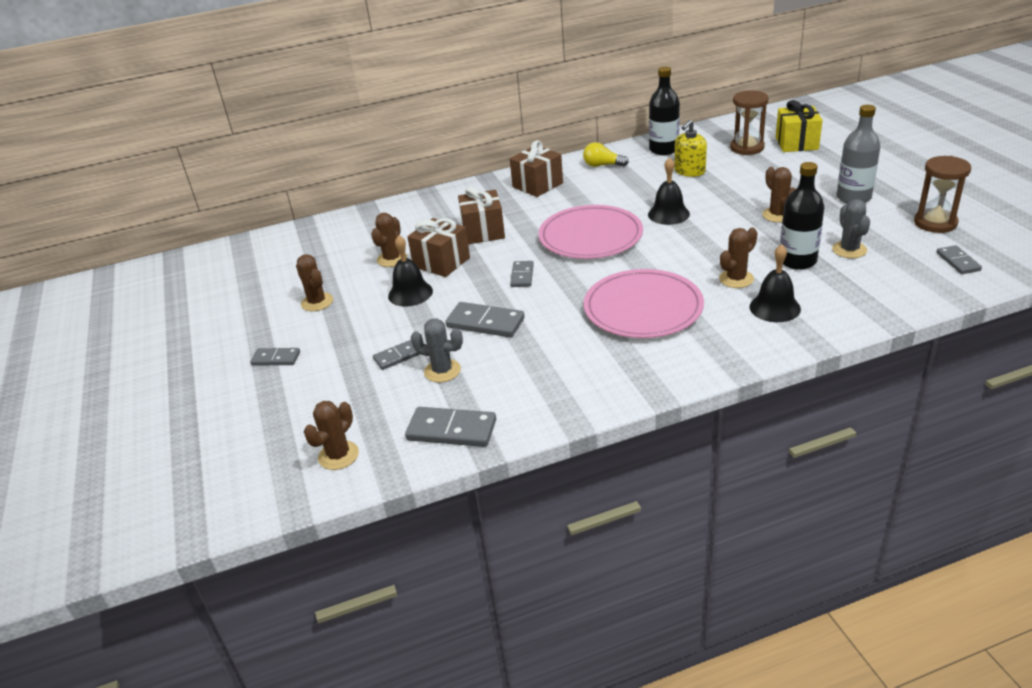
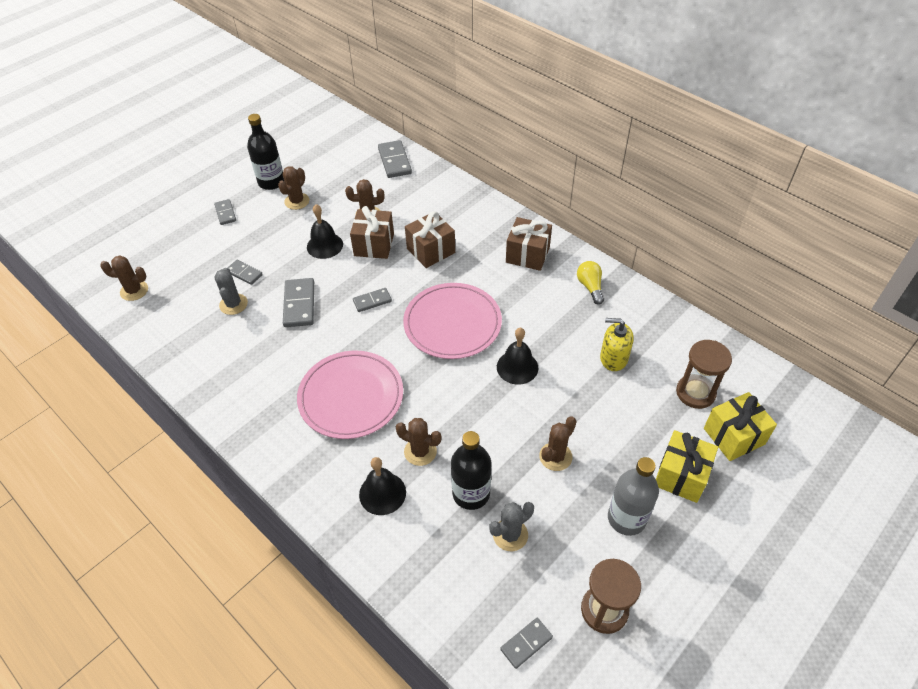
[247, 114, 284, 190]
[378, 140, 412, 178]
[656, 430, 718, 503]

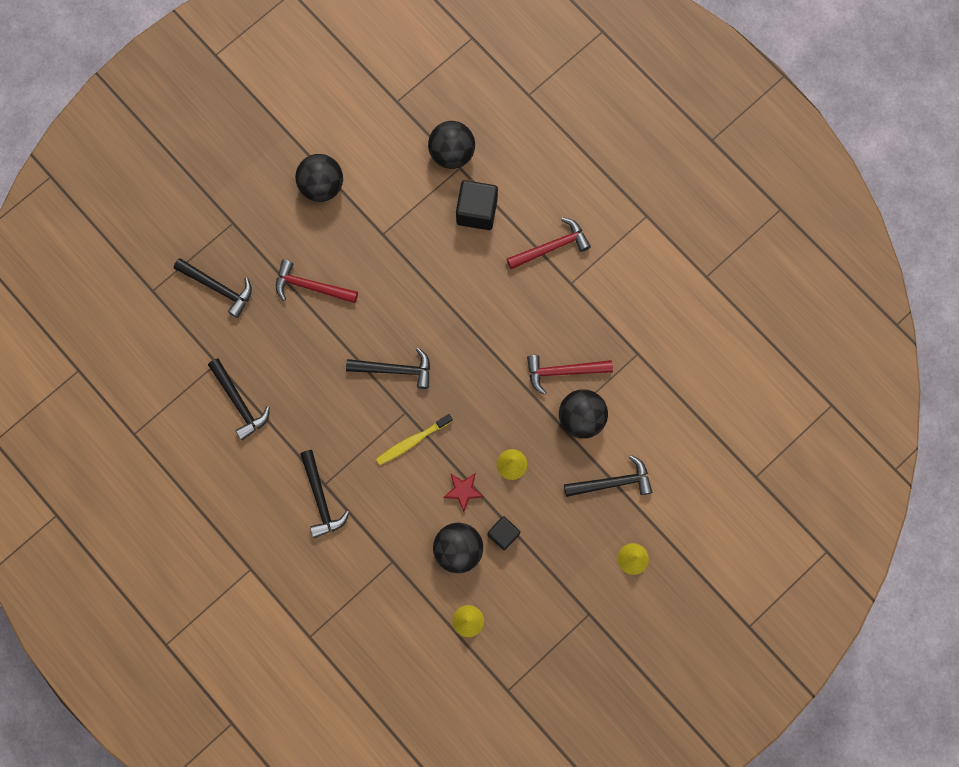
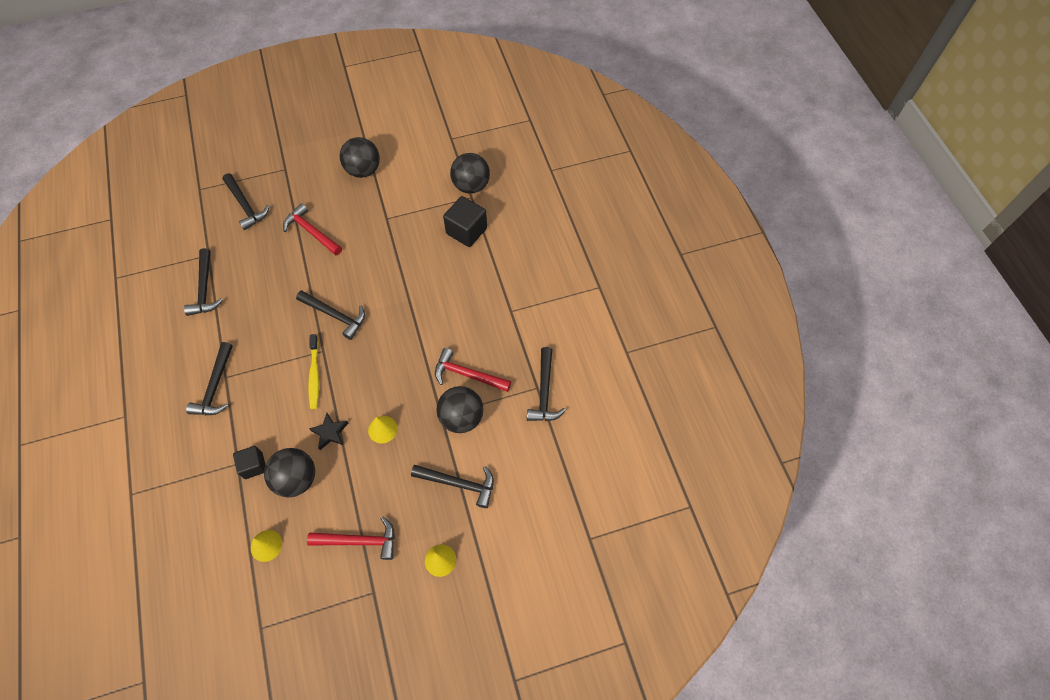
[307, 516, 395, 560]
[308, 334, 319, 409]
[309, 413, 349, 450]
[233, 446, 265, 479]
[527, 347, 566, 421]

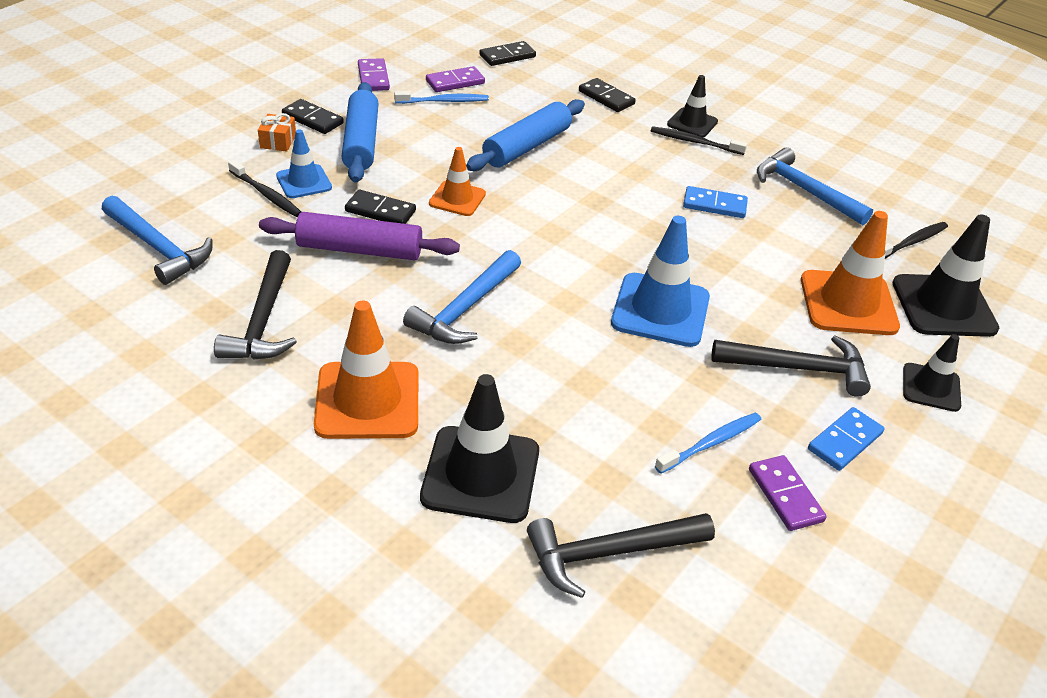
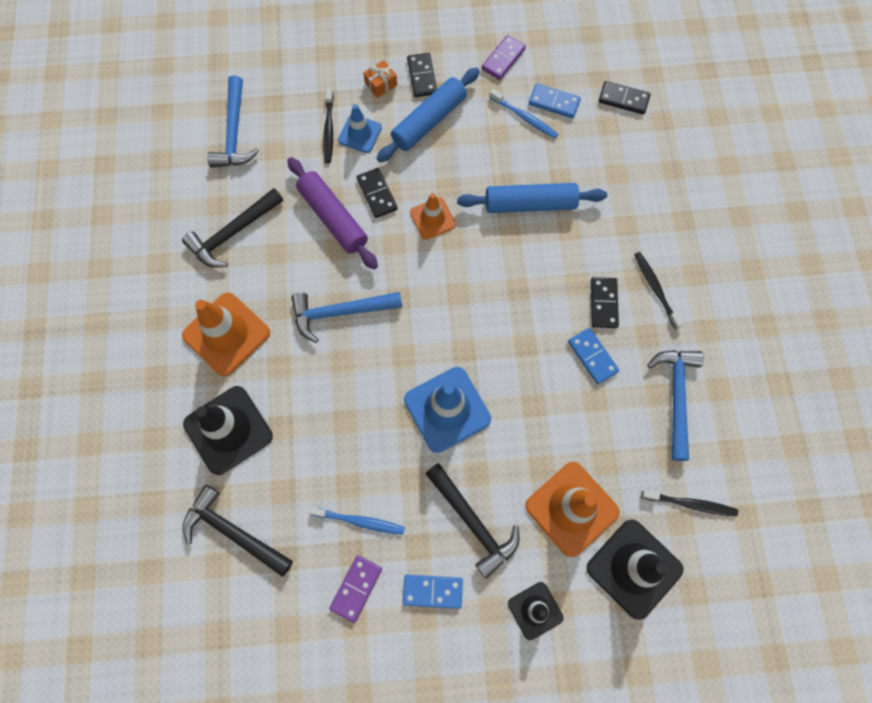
[529, 84, 581, 118]
[667, 75, 718, 137] (first image)
[591, 277, 619, 328]

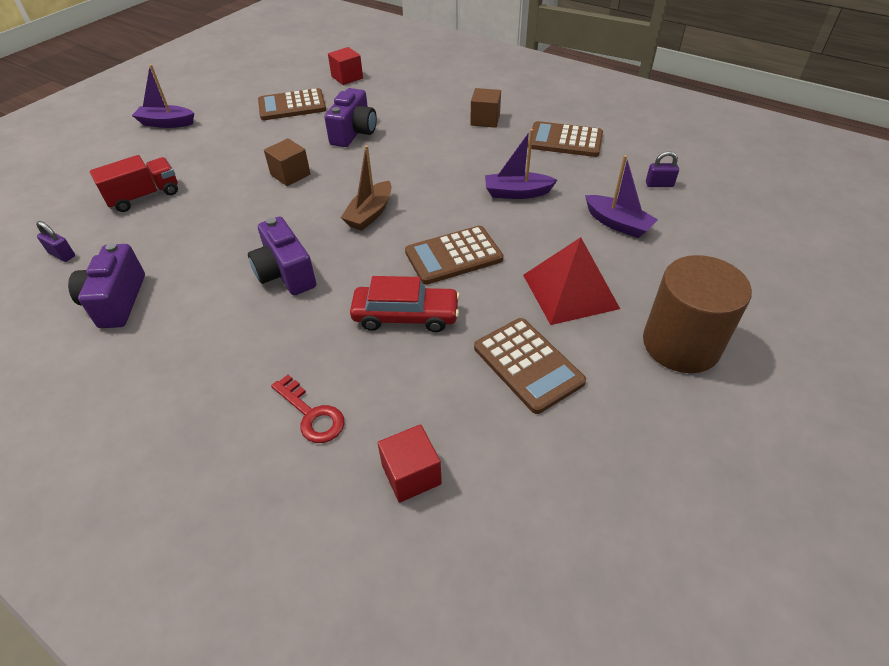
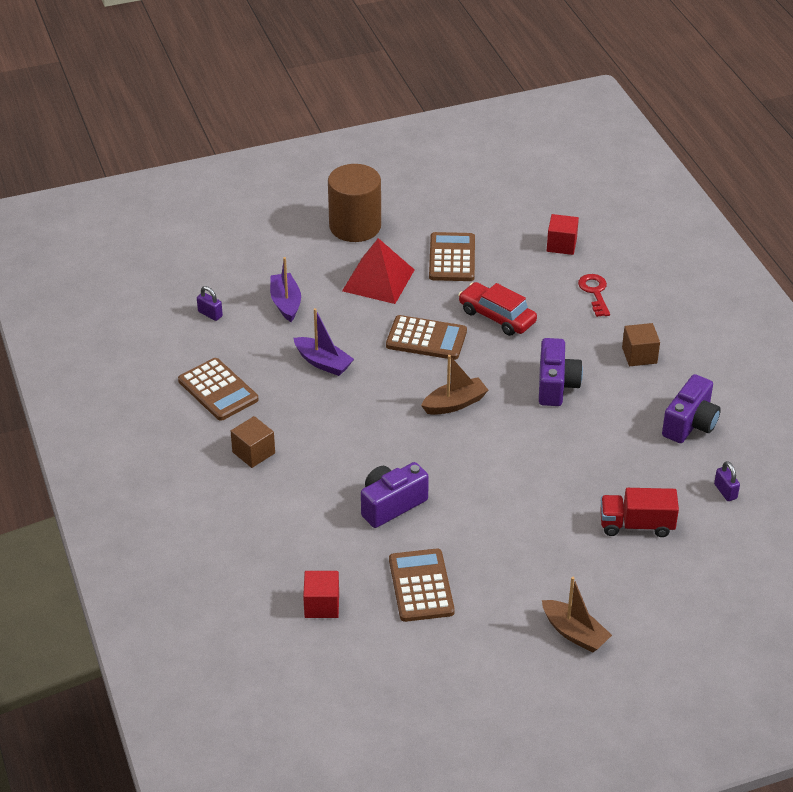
[542, 577, 612, 653]
[389, 549, 455, 622]
[622, 323, 660, 366]

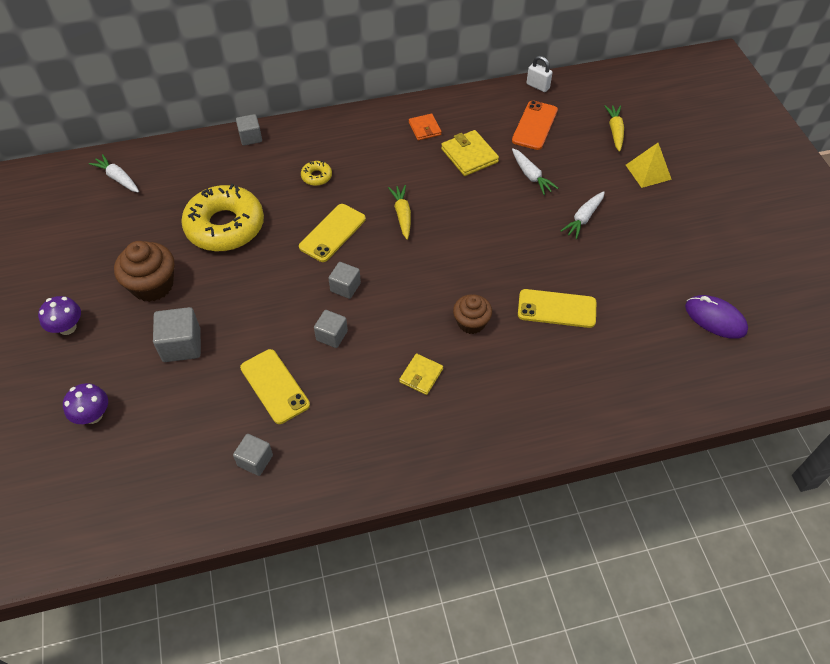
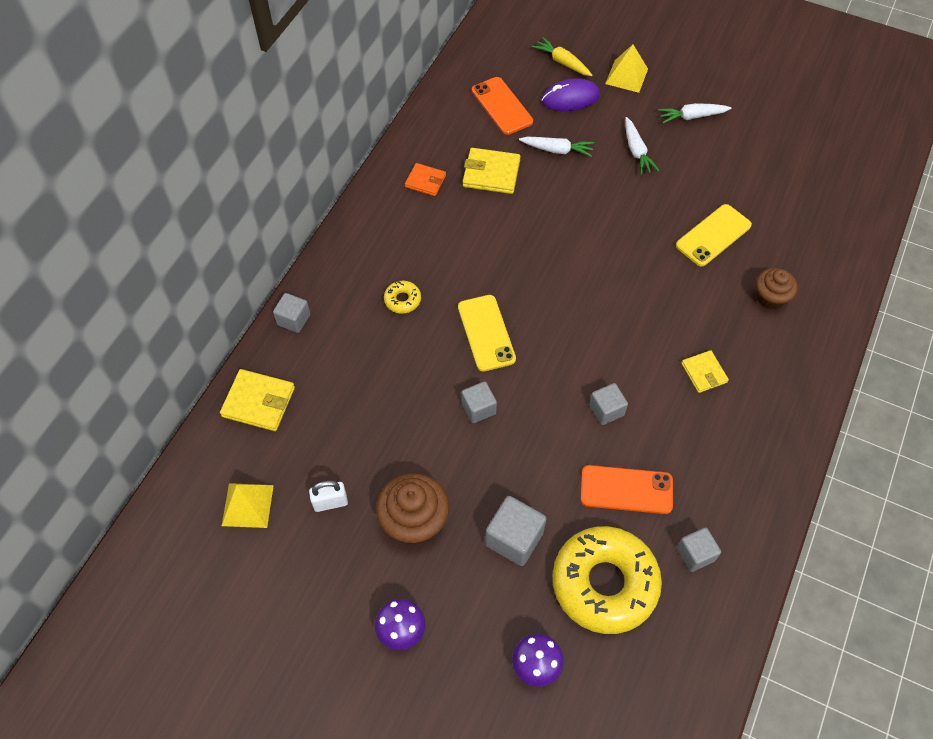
[309, 481, 348, 512]
[658, 103, 731, 123]
[553, 526, 662, 634]
[388, 185, 411, 240] (first image)
[461, 381, 497, 423]
[756, 268, 798, 310]
[542, 78, 600, 111]
[581, 465, 673, 514]
[220, 369, 295, 431]
[222, 483, 274, 528]

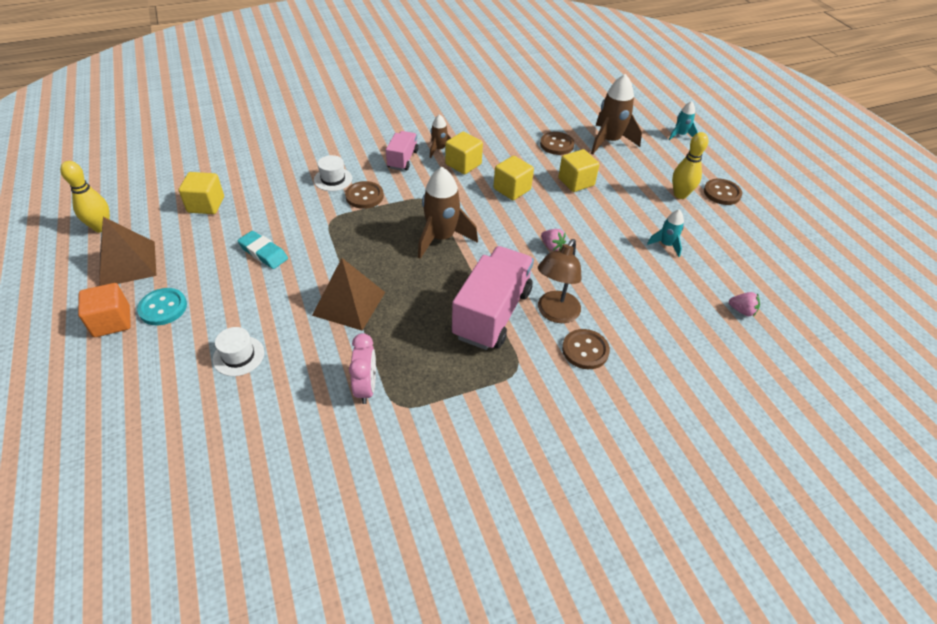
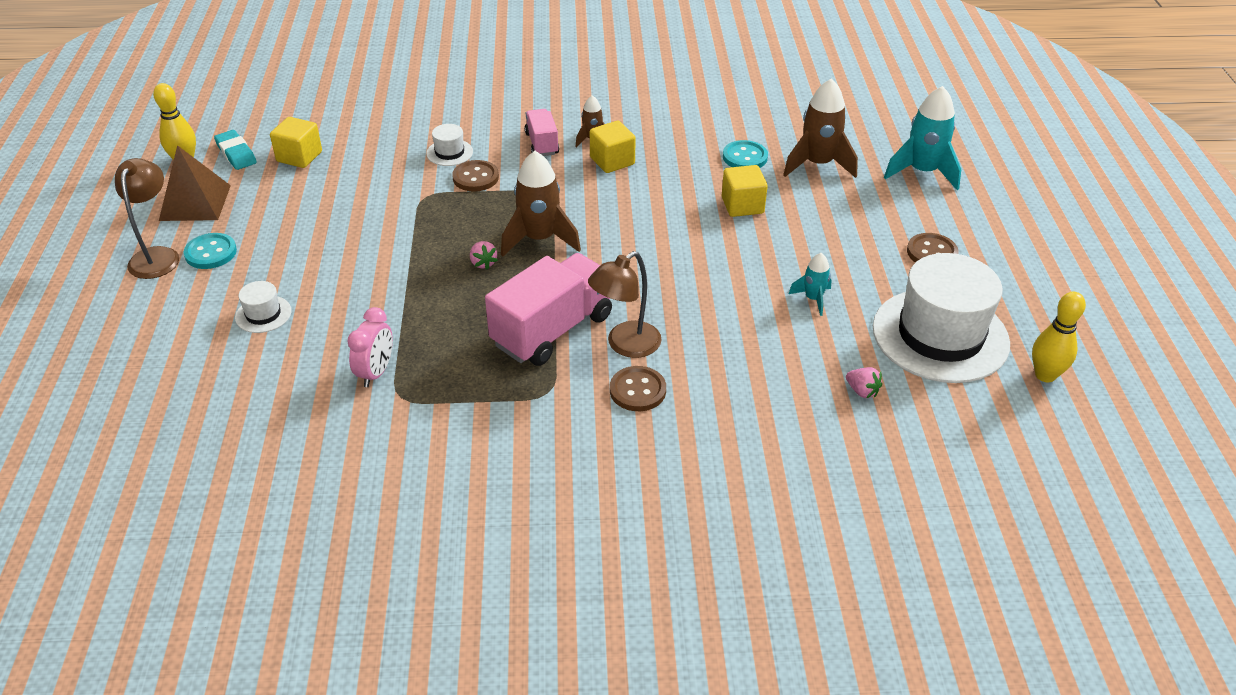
[884, 86, 961, 190]
[525, 109, 559, 156]
[723, 140, 768, 168]
[1032, 292, 1086, 382]
[493, 156, 534, 200] (first image)
[470, 241, 498, 270]
[214, 130, 257, 170]
[312, 258, 385, 331] (first image)
[115, 158, 179, 279]
[873, 253, 1010, 383]

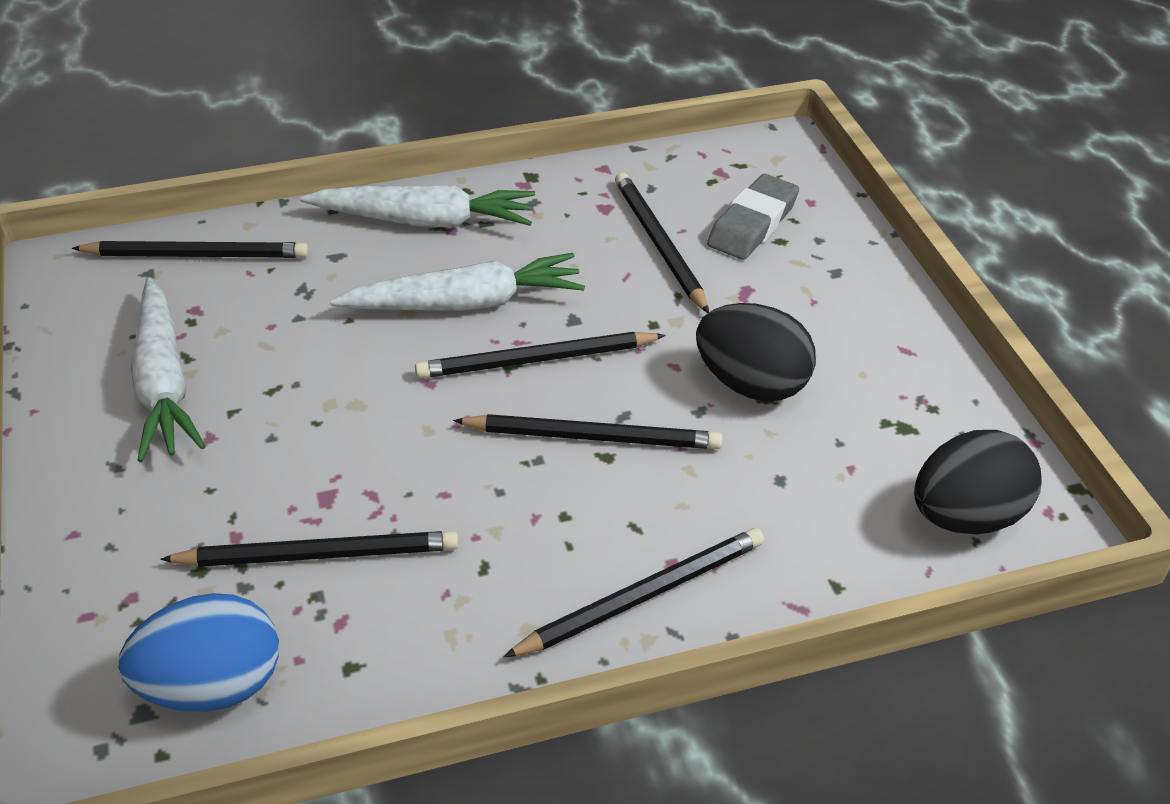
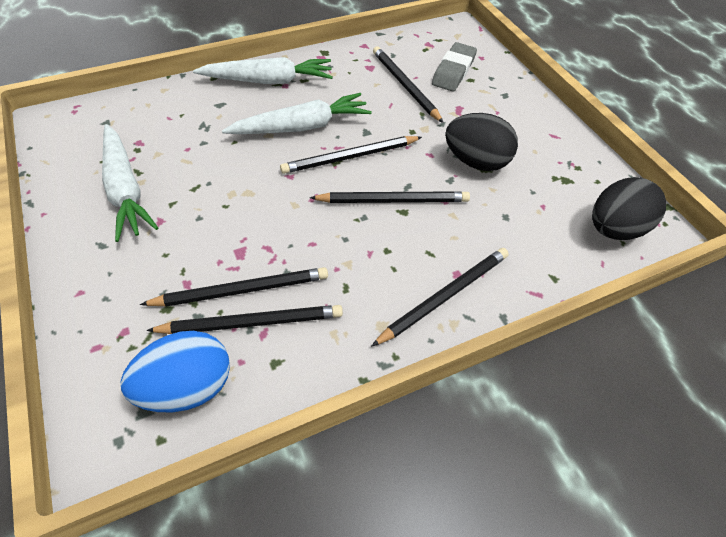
[146, 305, 343, 334]

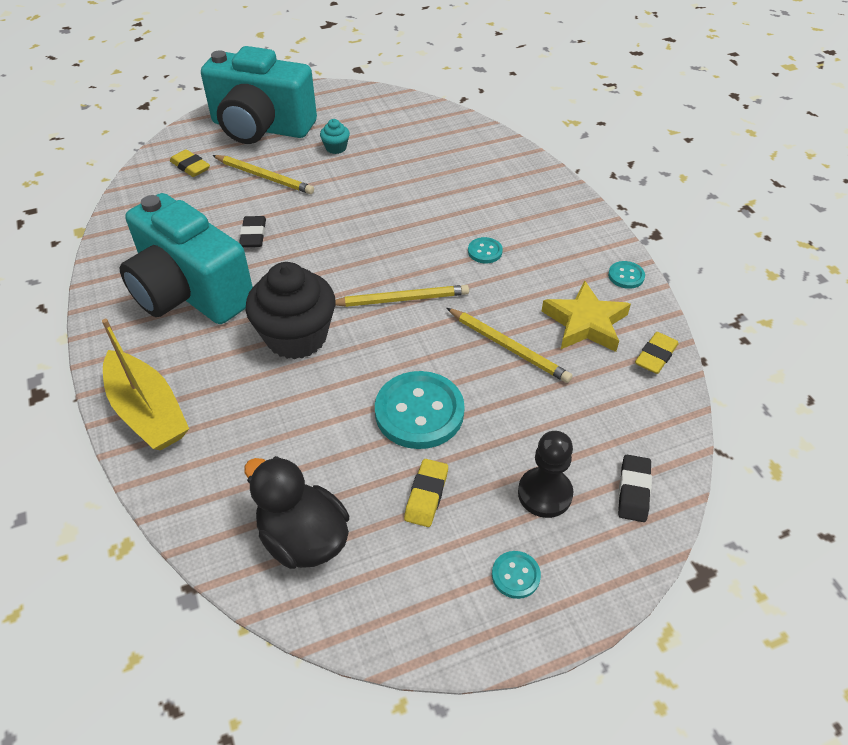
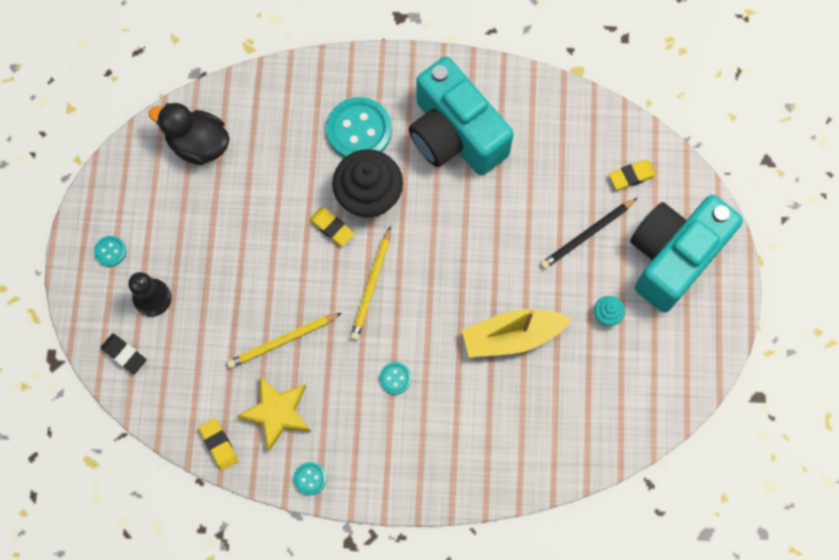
[540, 198, 637, 269]
[409, 57, 514, 176]
[239, 216, 266, 247] (first image)
[462, 309, 572, 357]
[326, 97, 392, 158]
[148, 103, 230, 166]
[309, 207, 354, 246]

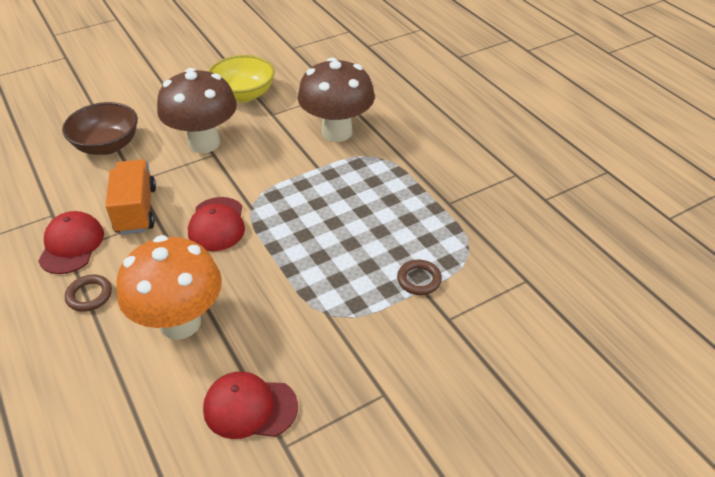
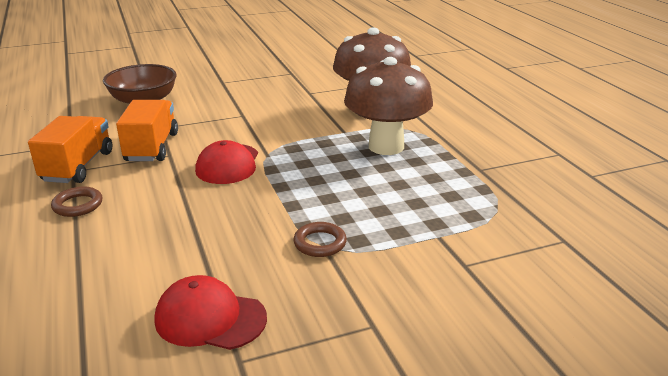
[208, 55, 275, 102] (first image)
[344, 57, 433, 155]
[28, 116, 113, 183]
[116, 235, 222, 340] (first image)
[293, 222, 347, 257]

